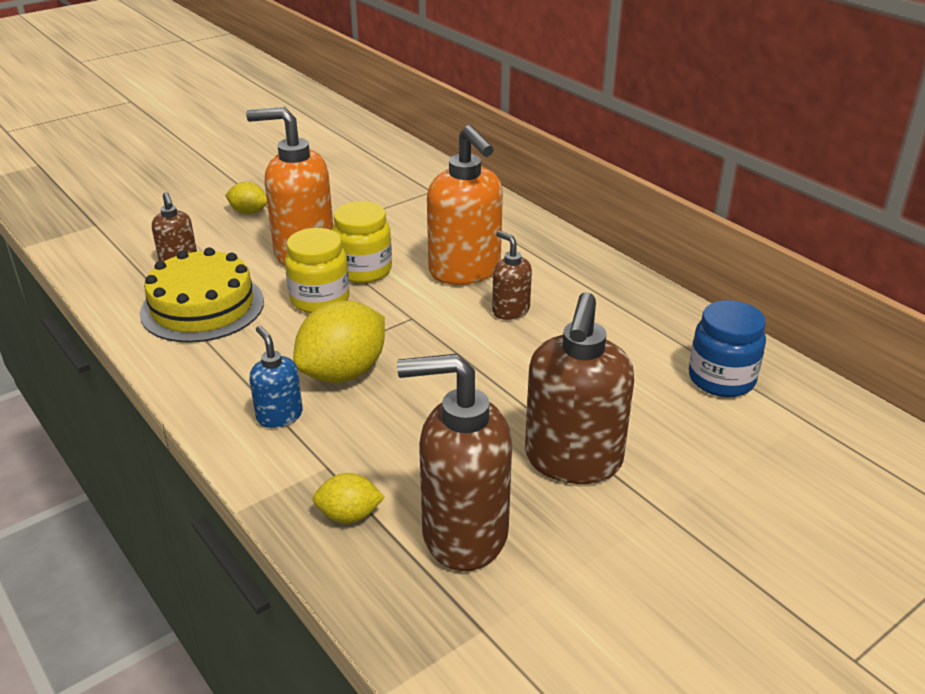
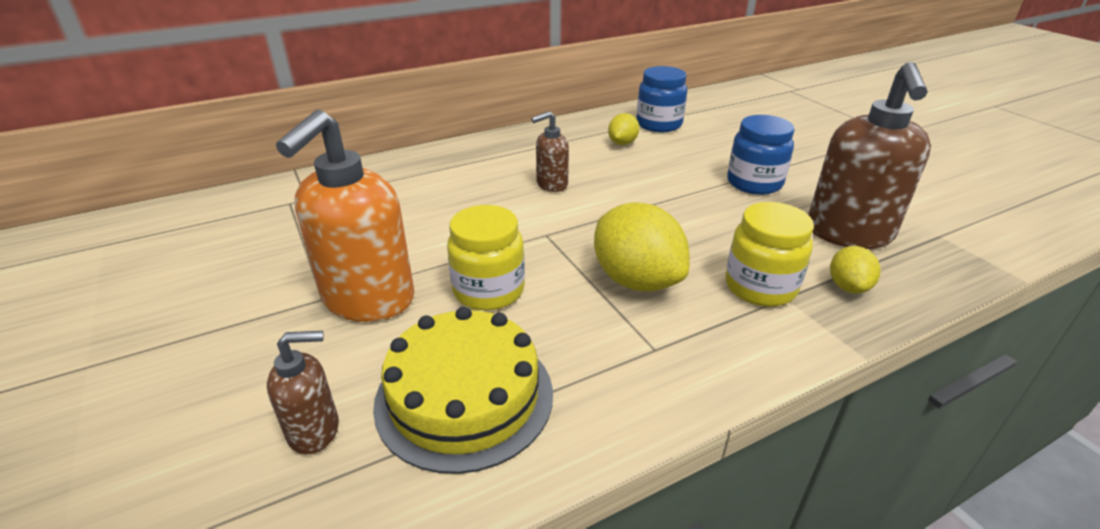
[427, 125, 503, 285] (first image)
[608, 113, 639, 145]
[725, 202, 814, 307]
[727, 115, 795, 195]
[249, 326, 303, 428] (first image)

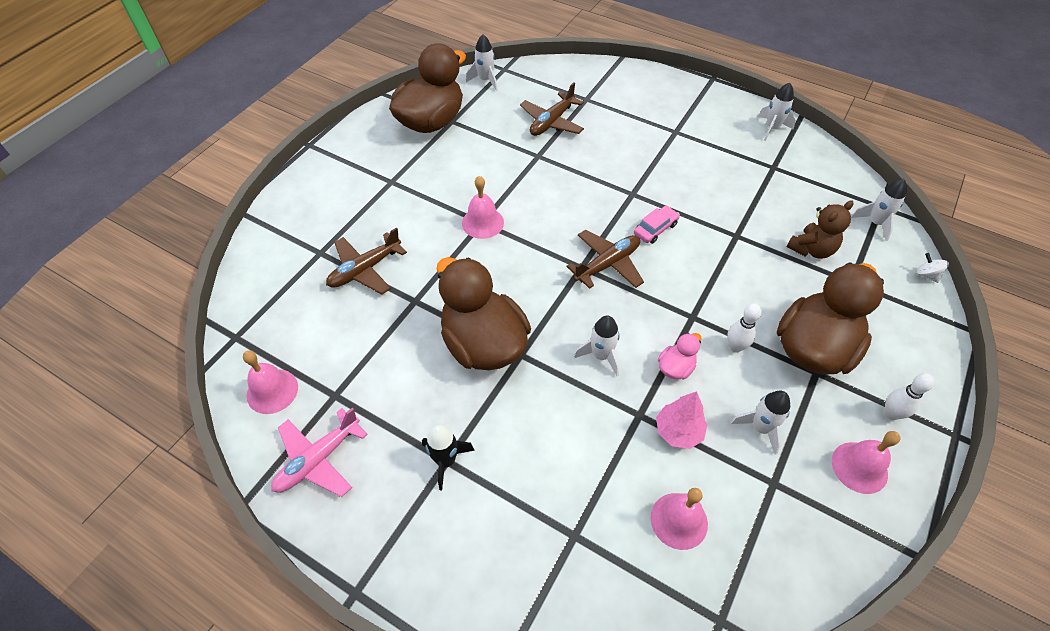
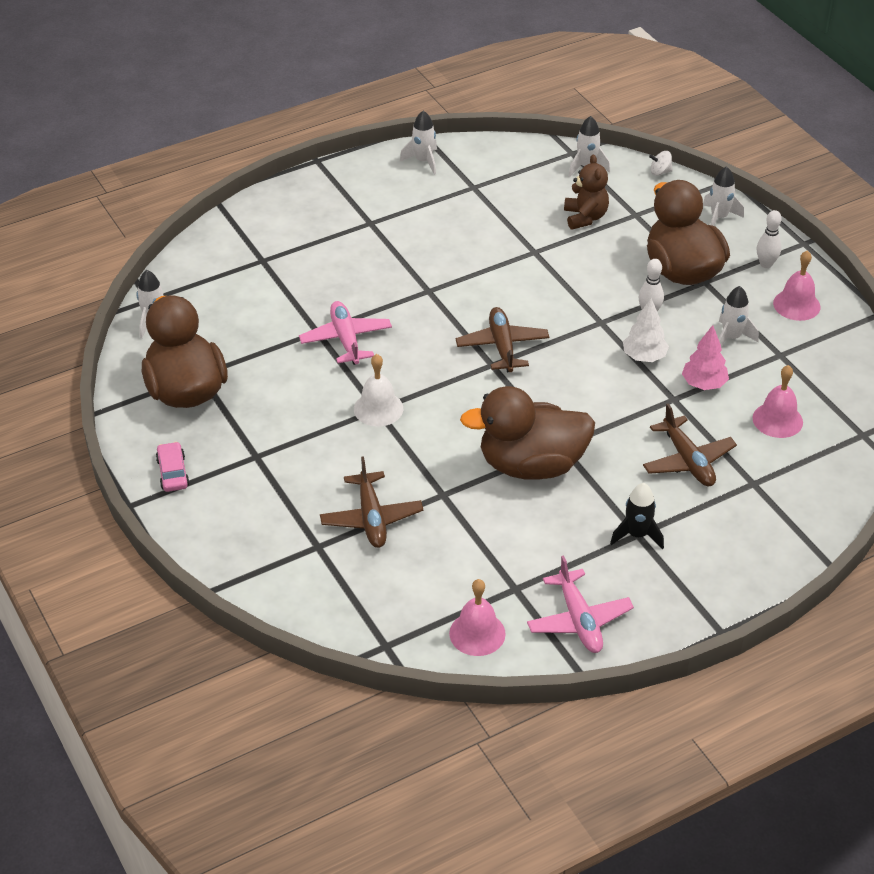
[643, 403, 737, 487]
[354, 354, 403, 427]
[156, 442, 189, 492]
[703, 166, 744, 226]
[623, 298, 669, 362]
[299, 301, 392, 365]

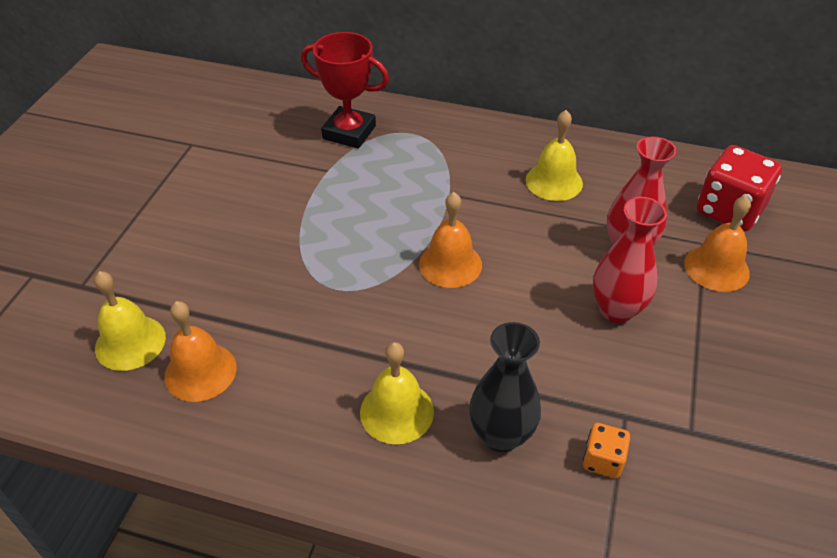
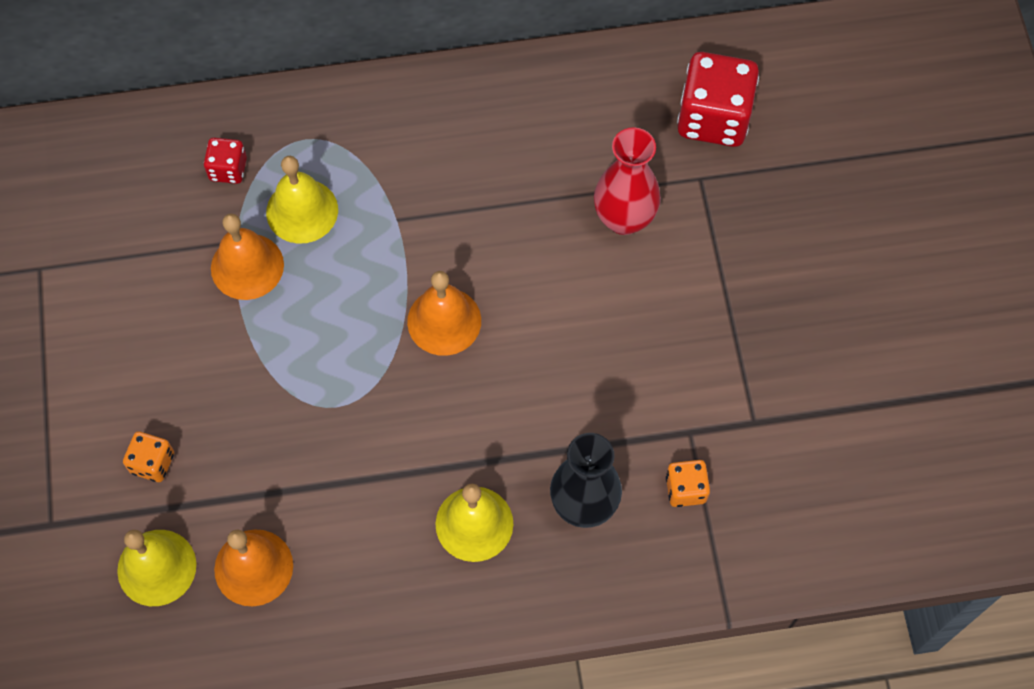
[204, 138, 247, 184]
[266, 156, 338, 244]
[211, 214, 284, 300]
[593, 197, 667, 323] (first image)
[123, 431, 174, 482]

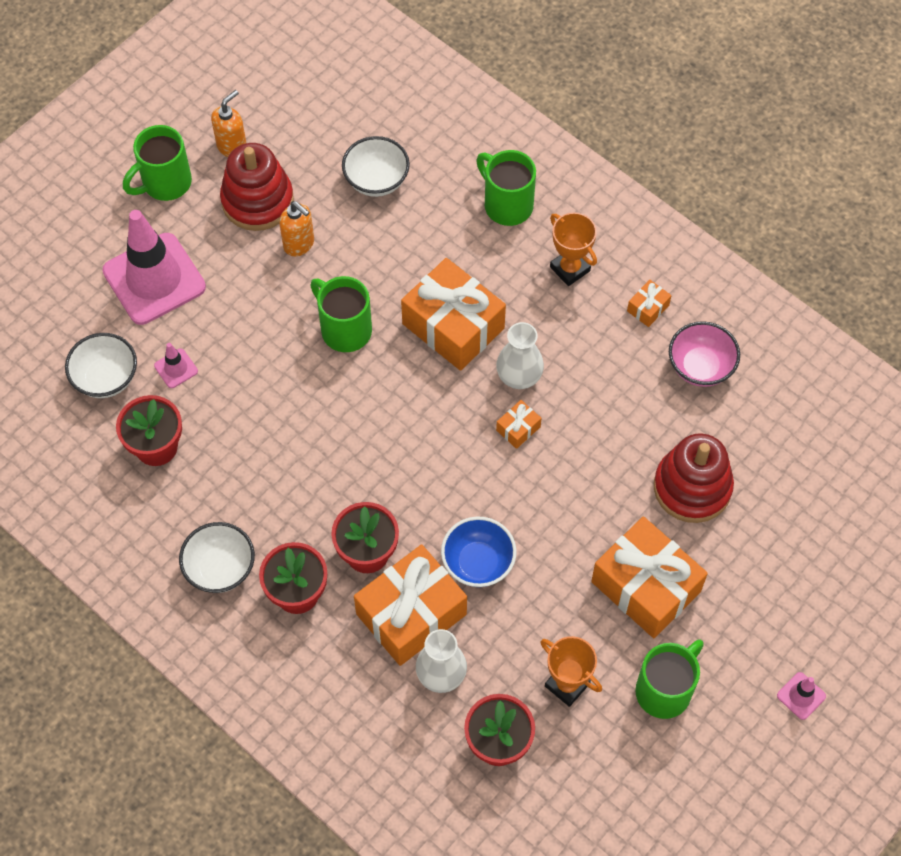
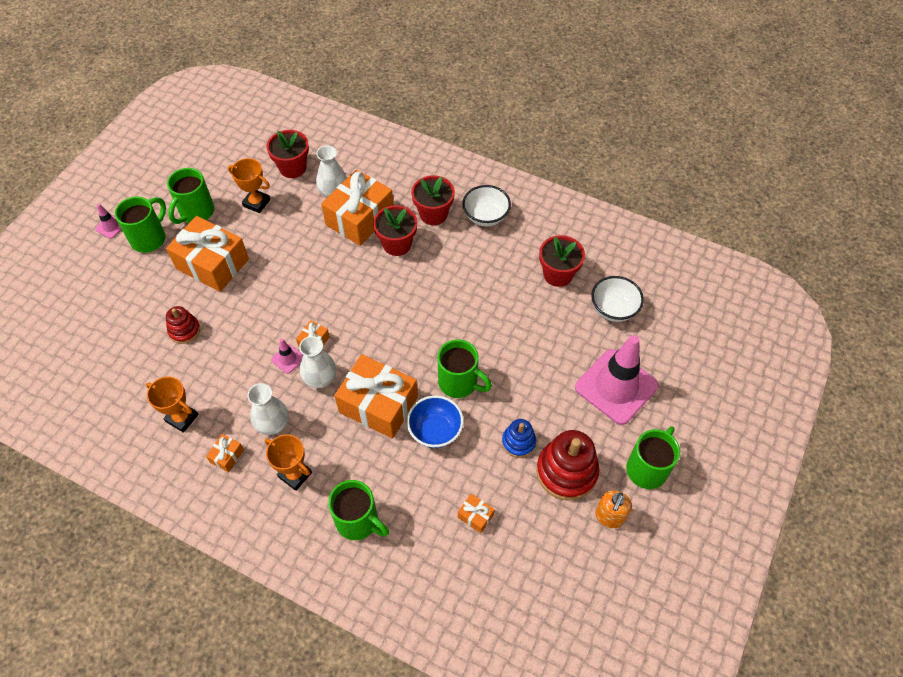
[458, 494, 495, 533]
[502, 419, 536, 458]
[146, 376, 199, 433]
[271, 339, 303, 374]
[166, 306, 200, 344]
[407, 395, 464, 448]
[115, 197, 166, 253]
[247, 383, 288, 435]

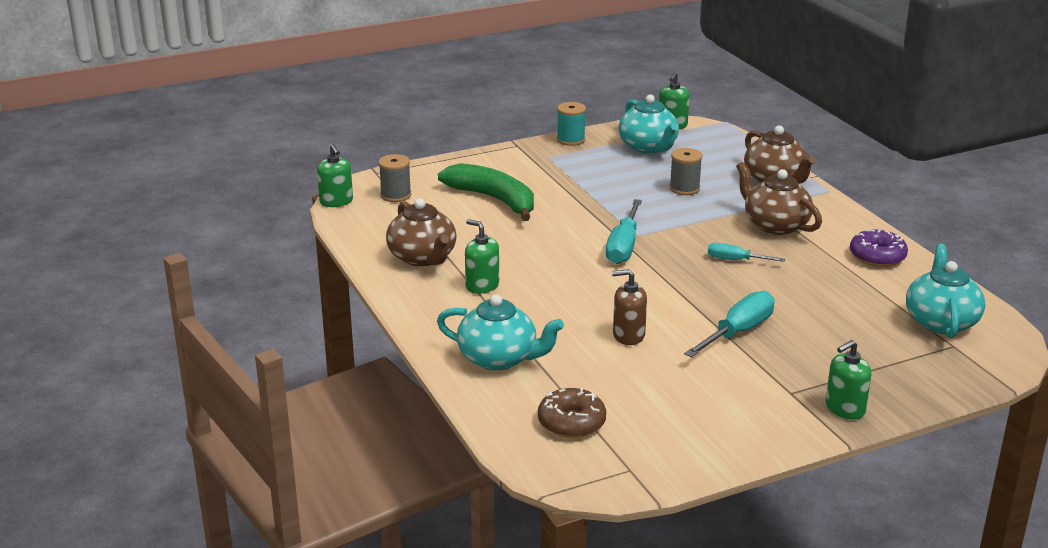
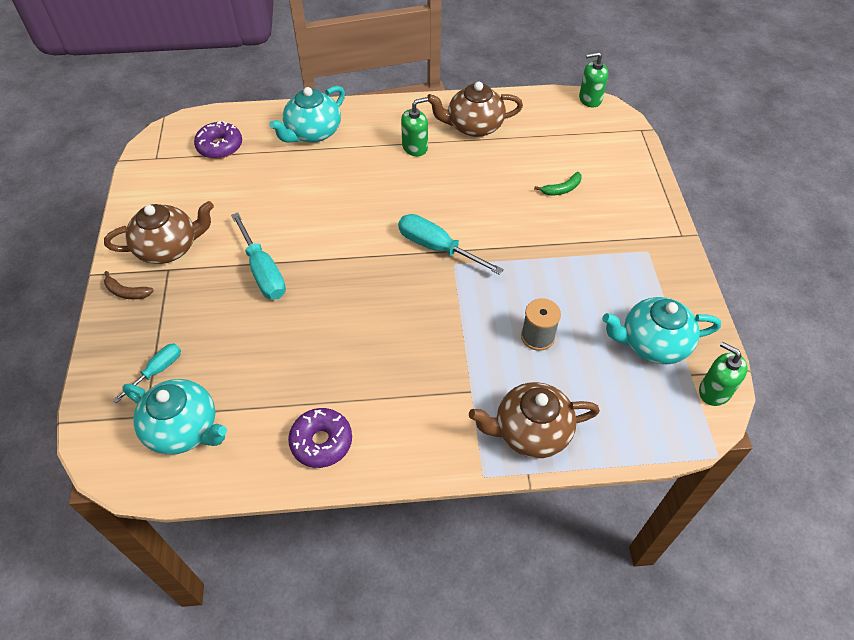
[557, 102, 586, 146] (first image)
[379, 154, 411, 202] (first image)
[104, 201, 214, 264]
[534, 172, 582, 195]
[113, 344, 181, 403]
[612, 269, 647, 345] (first image)
[104, 271, 154, 299]
[194, 121, 242, 159]

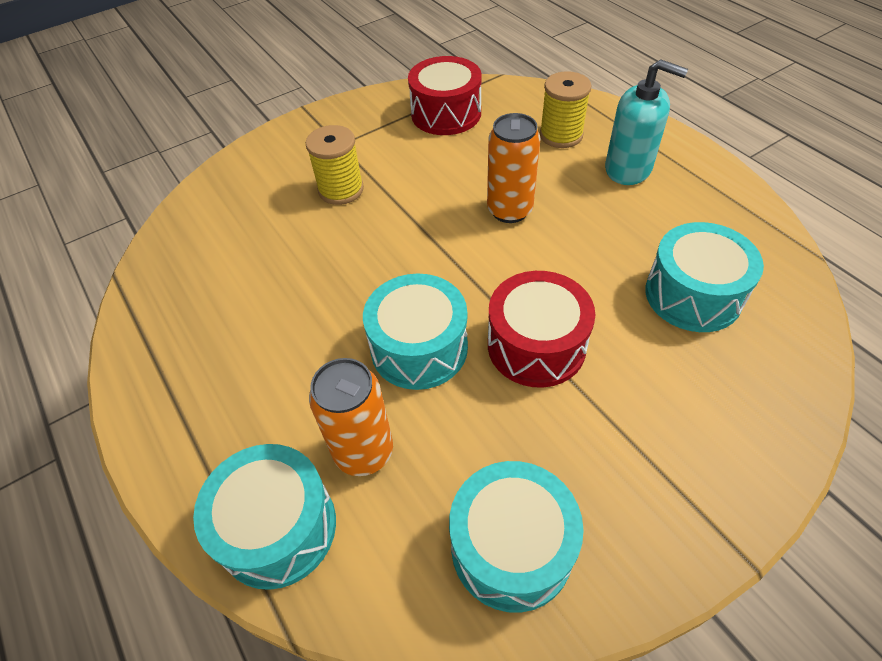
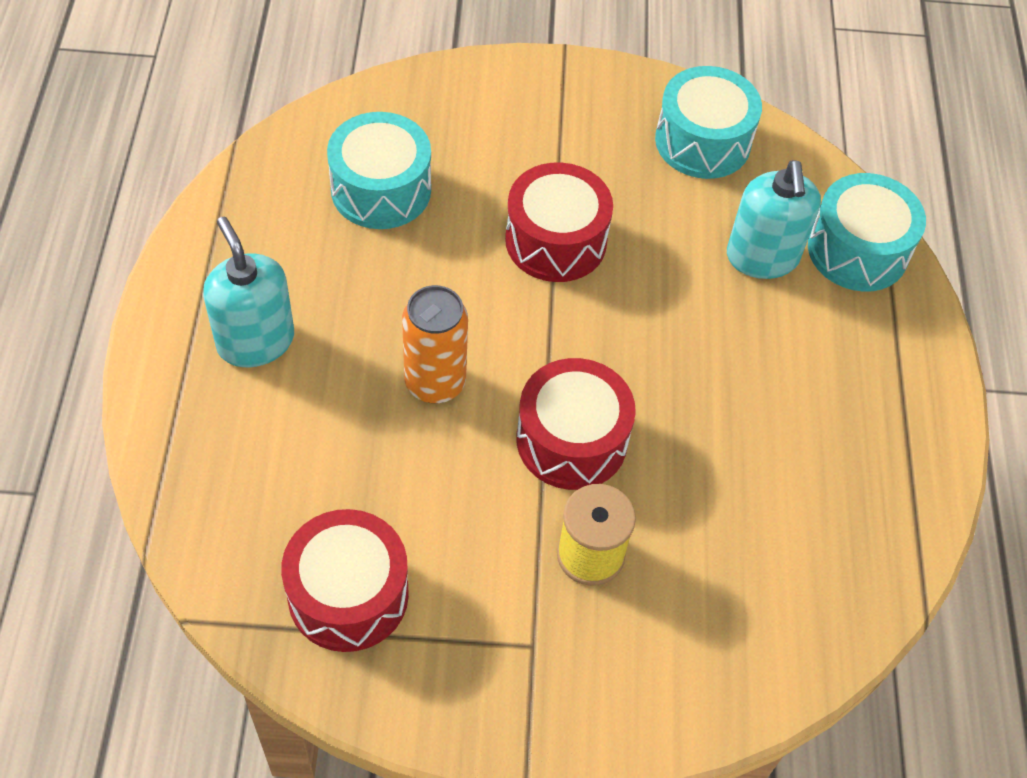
[540, 71, 591, 148] (first image)
[363, 273, 468, 390] (first image)
[727, 160, 821, 279]
[517, 358, 636, 490]

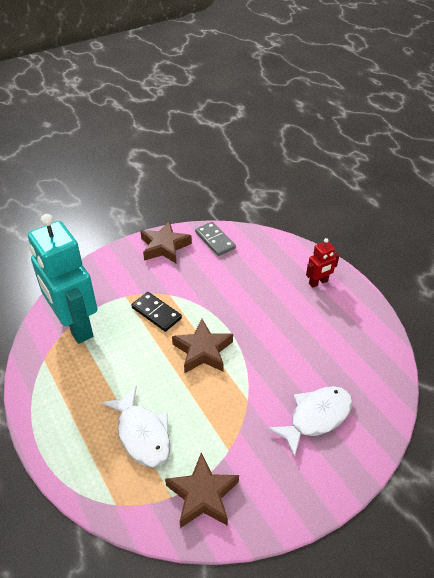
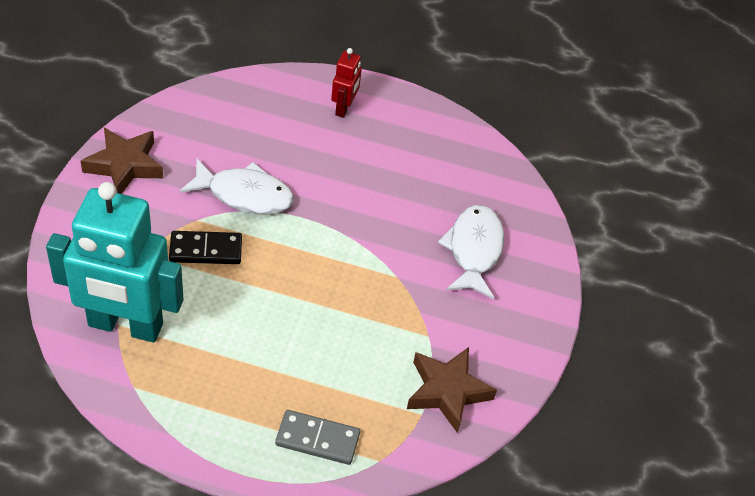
[275, 410, 360, 465]
[172, 319, 233, 373] (first image)
[179, 158, 294, 215]

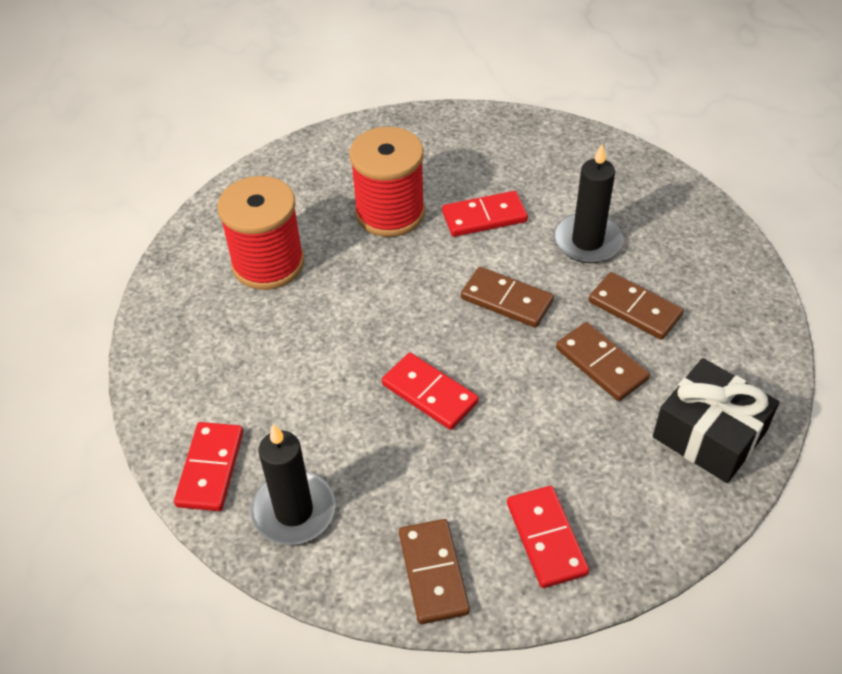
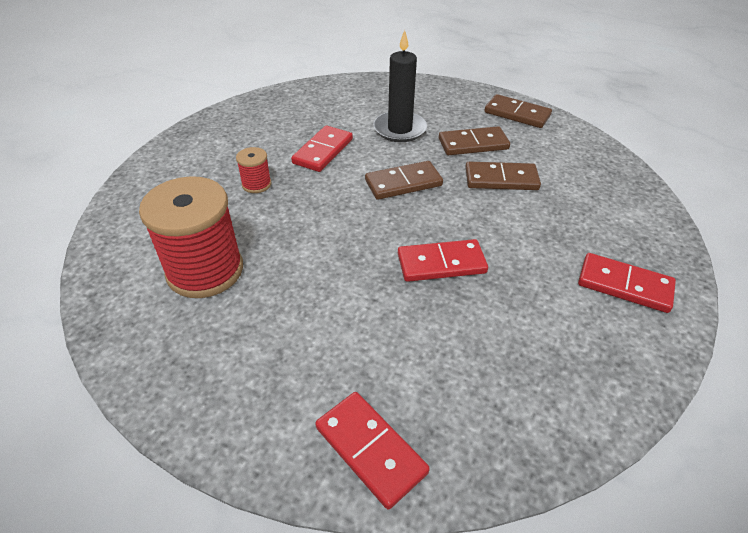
[236, 147, 271, 193]
[653, 358, 779, 483] (first image)
[251, 424, 335, 545] (first image)
[484, 94, 552, 128]

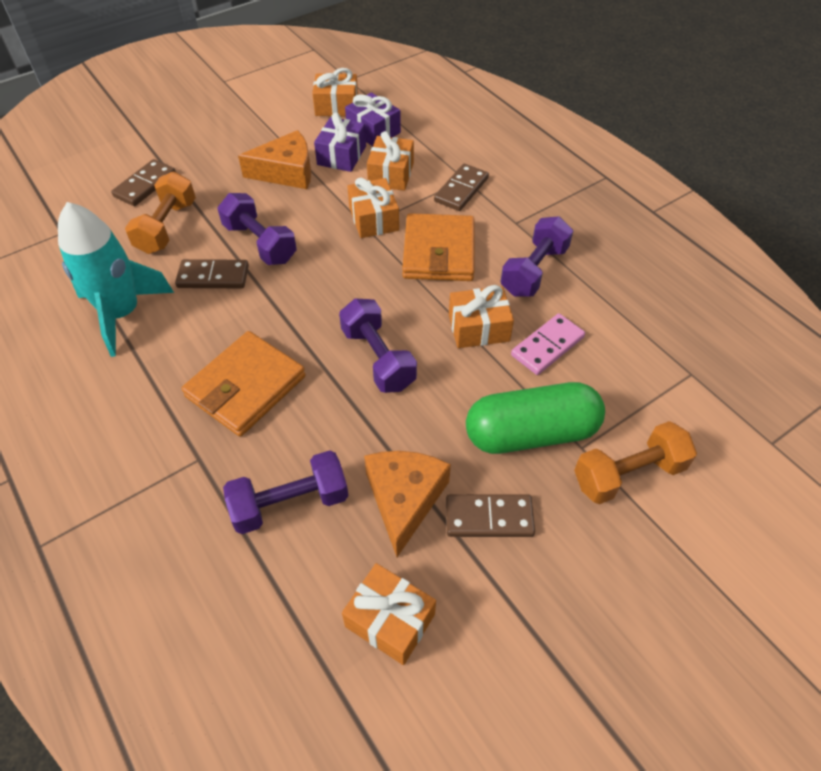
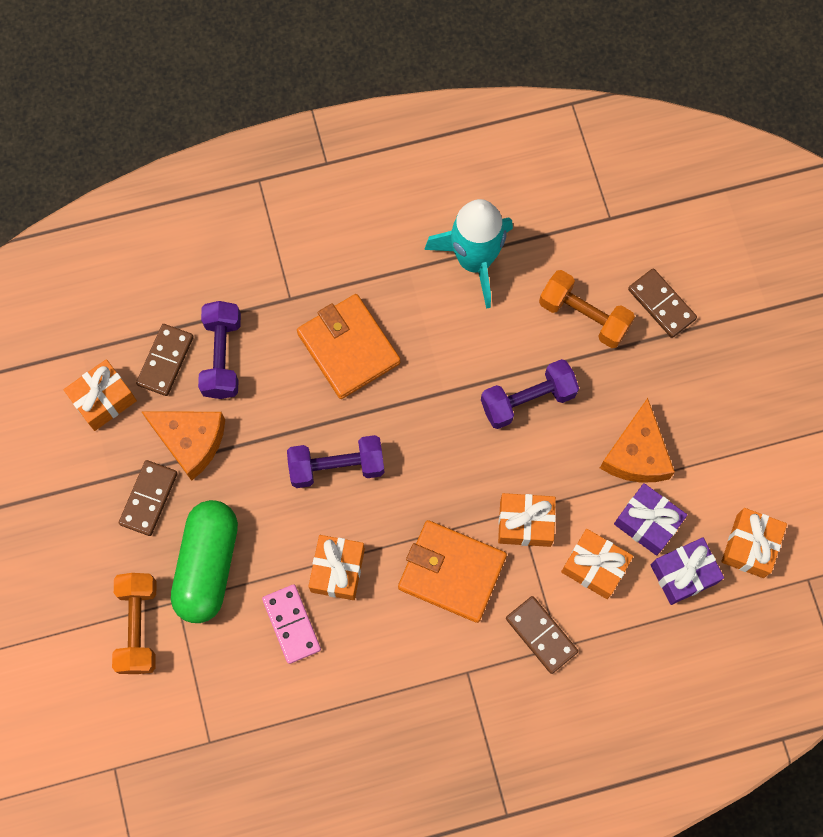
[501, 216, 573, 297] (first image)
[136, 324, 194, 396]

